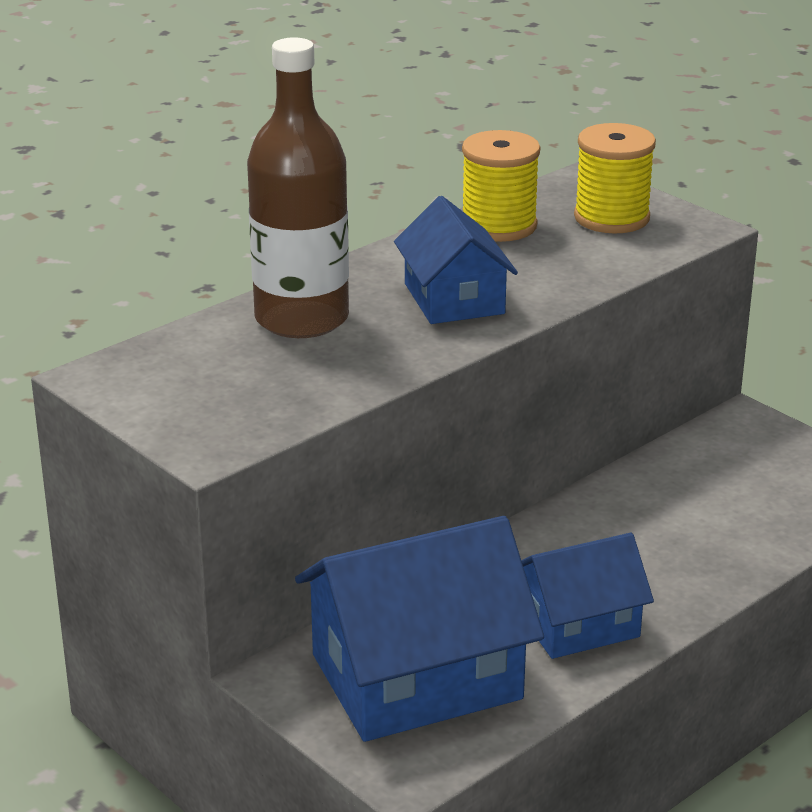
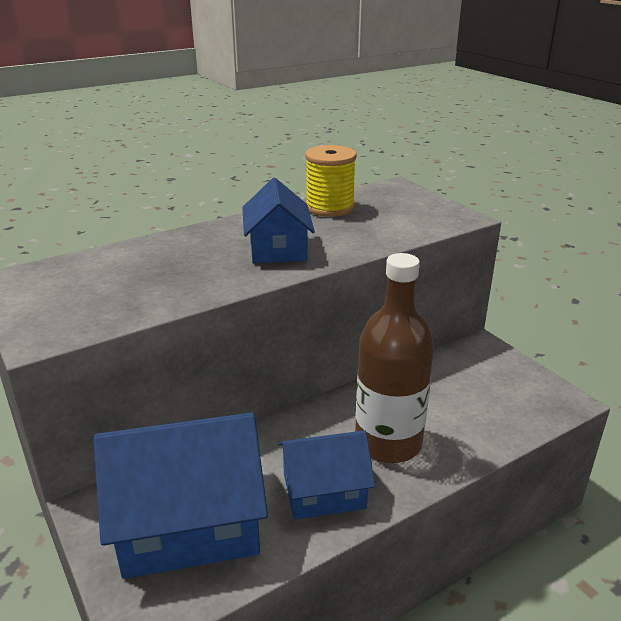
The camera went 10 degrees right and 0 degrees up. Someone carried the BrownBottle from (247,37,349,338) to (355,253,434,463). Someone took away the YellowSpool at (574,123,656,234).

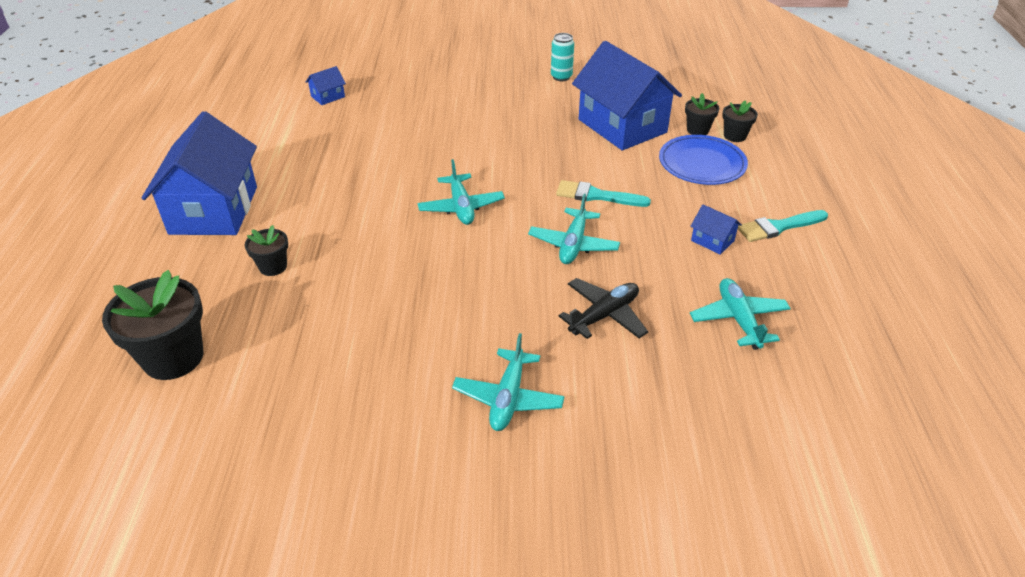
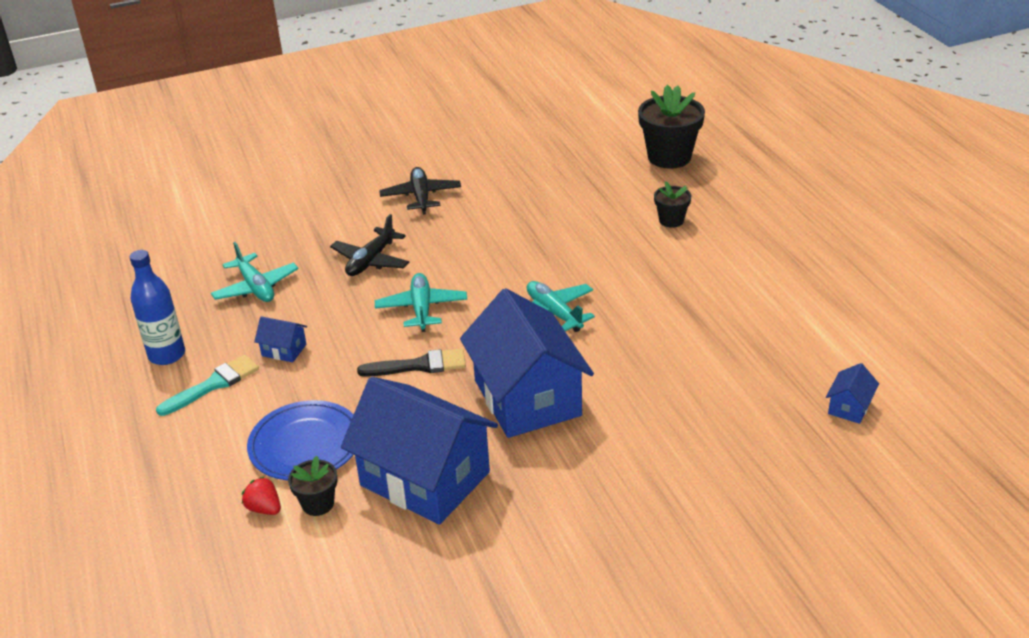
The camera went 160 degrees right and 5 degrees down. Someone took away the TurquoiseCan at (551,33,574,81). Someone swapped the BlackFlowerPot at (722,100,758,142) for the RedStrawberry at (242,476,281,515). Someone carried the BlueHouse from (142,111,257,235) to (460,288,594,438). Someone repainted the TurquoiseBrush at (556,180,651,207), which became the BlackBrush at (357,349,466,377). Someone repainted the TurquoisePlane at (452,333,565,431), which became the BlackPlane at (379,167,461,215). Someone put down the BlueBottle at (129,250,185,365).

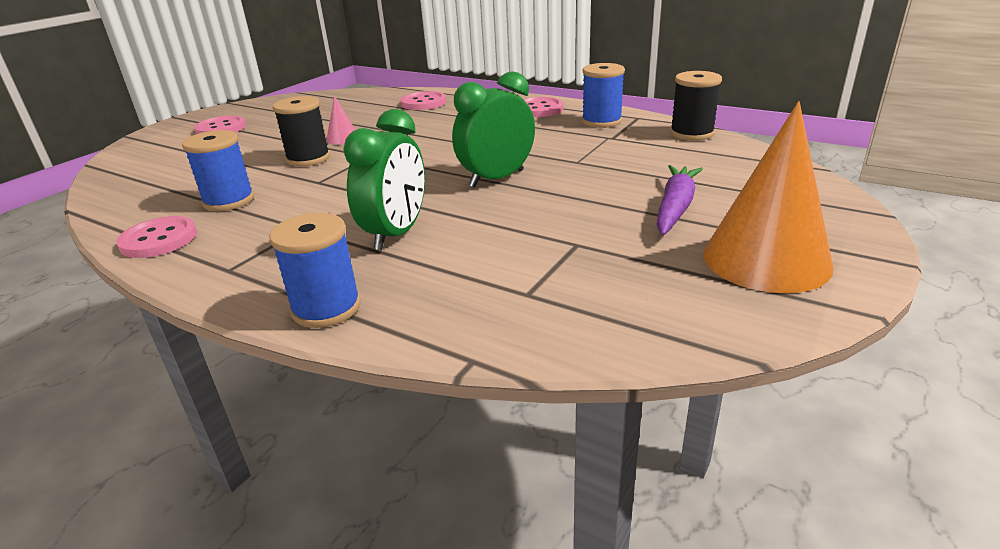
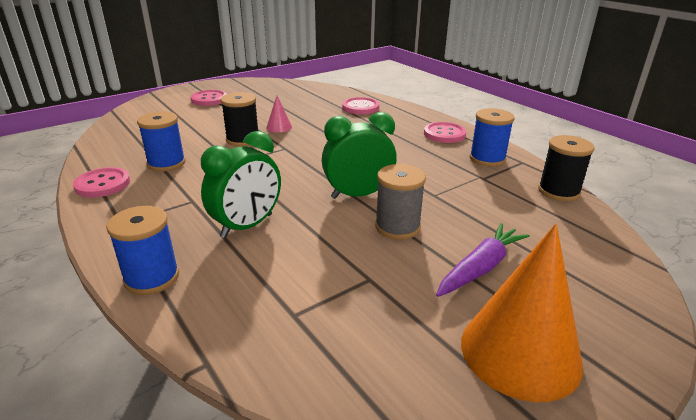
The camera went 20 degrees right and 0 degrees up. Someone put down the GreySpool at (375,164,426,240).

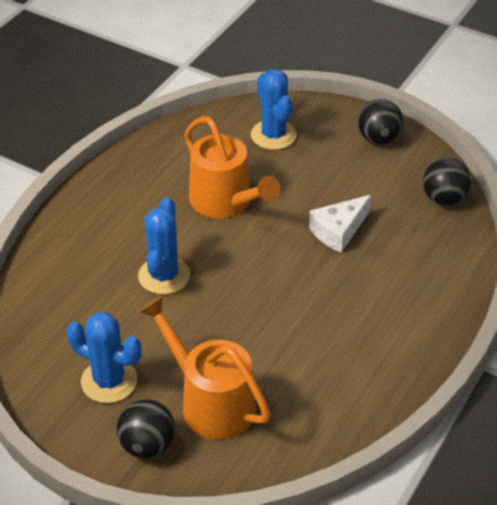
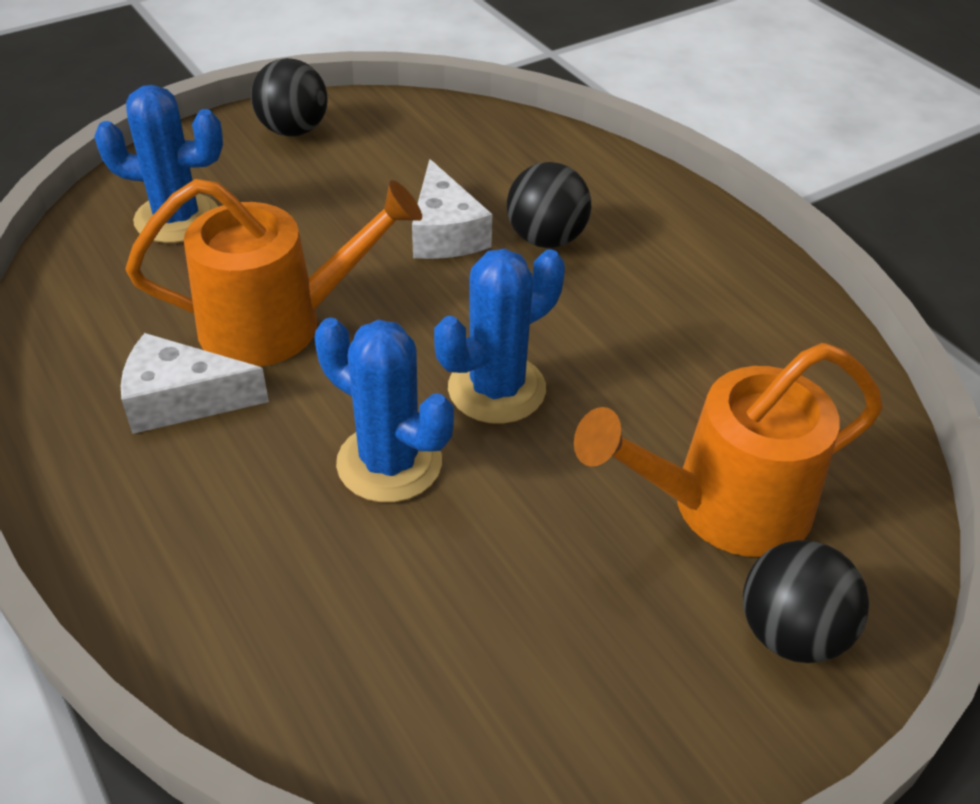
The camera went 65 degrees left and 0 degrees up. Someone carried the BlackBall from (423,158,471,206) to (507,162,591,248). Someone carried the BlueCactus from (66,312,142,403) to (434,249,565,424). Someone put down the WhiteCheese at (121,333,269,434).

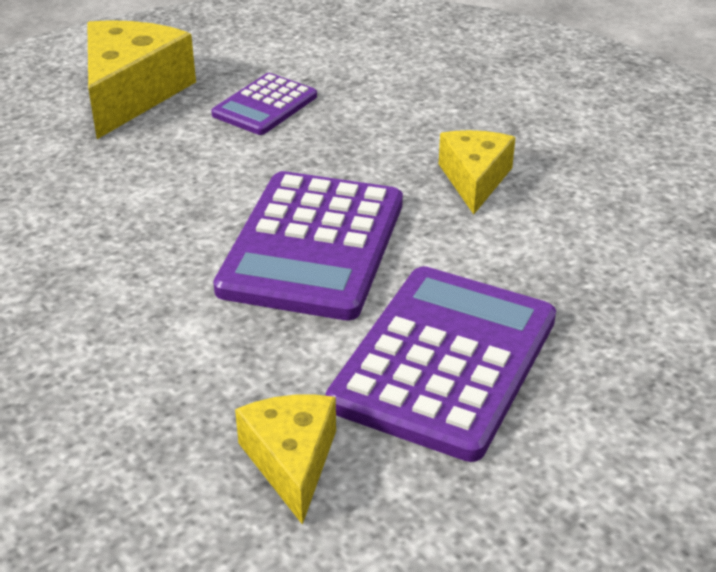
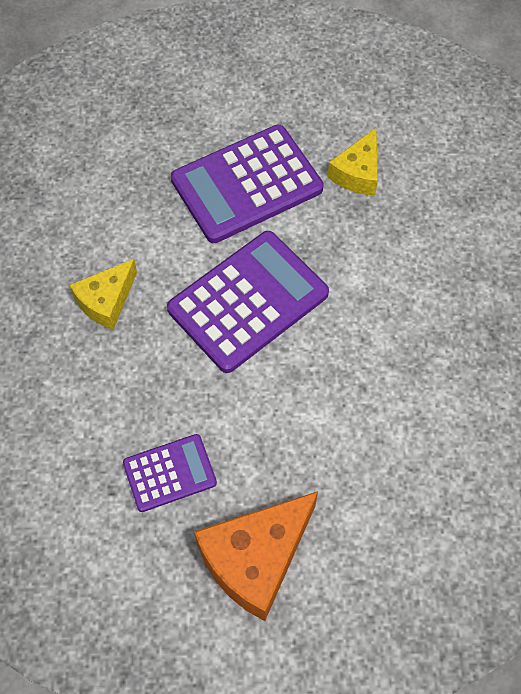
The camera went 145 degrees left and 25 degrees up. Someone repainted the YellowCheese at (87,20,196,139), which became the OrangeCheese at (194,491,318,621).

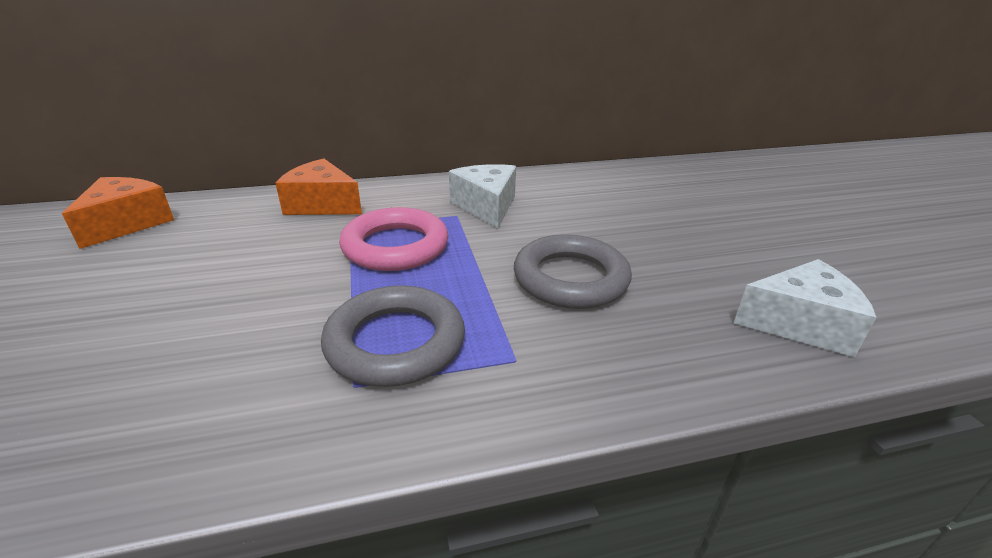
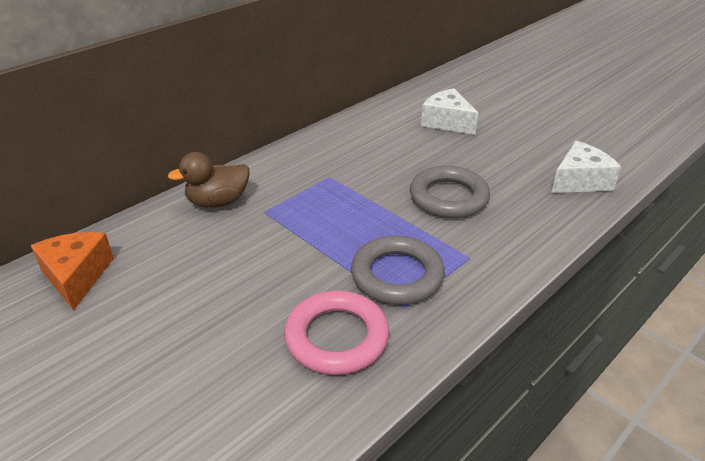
The camera went 30 degrees left and 5 degrees up. Someone swapped the OrangeCheese at (275,158,362,215) for the BrownDuck at (168,152,249,208). Someone carried the WhiteCheese from (449,164,516,228) to (421,88,478,135). Someone carried the PinkRing from (339,207,448,271) to (284,291,389,375).

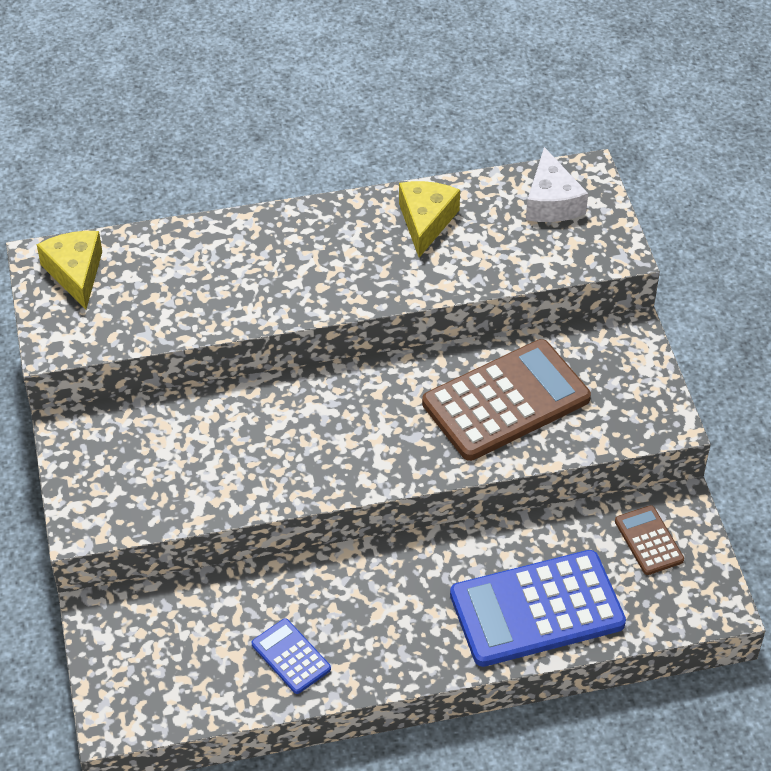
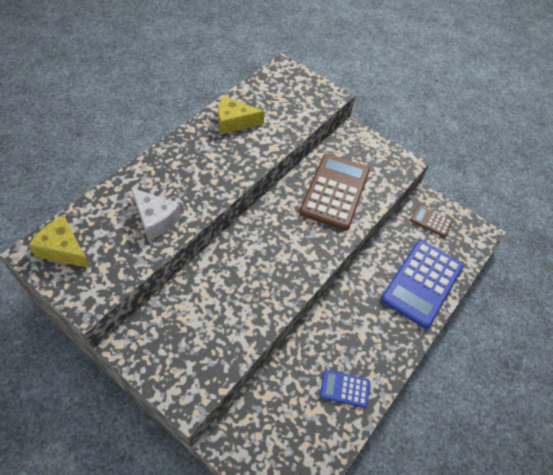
The camera went 45 degrees left and 5 degrees up. Someone carried the WhiteCheese from (526,147,588,222) to (131,188,181,240). Someone rotated the YellowCheese at (399,181,460,258) by 60 degrees counterclockwise.

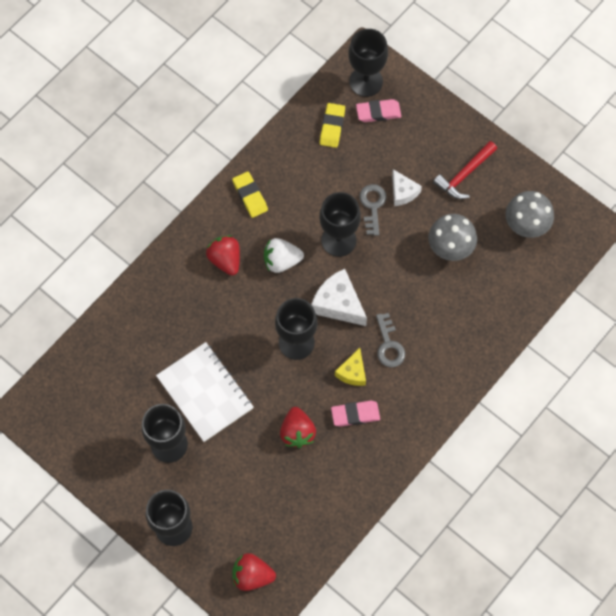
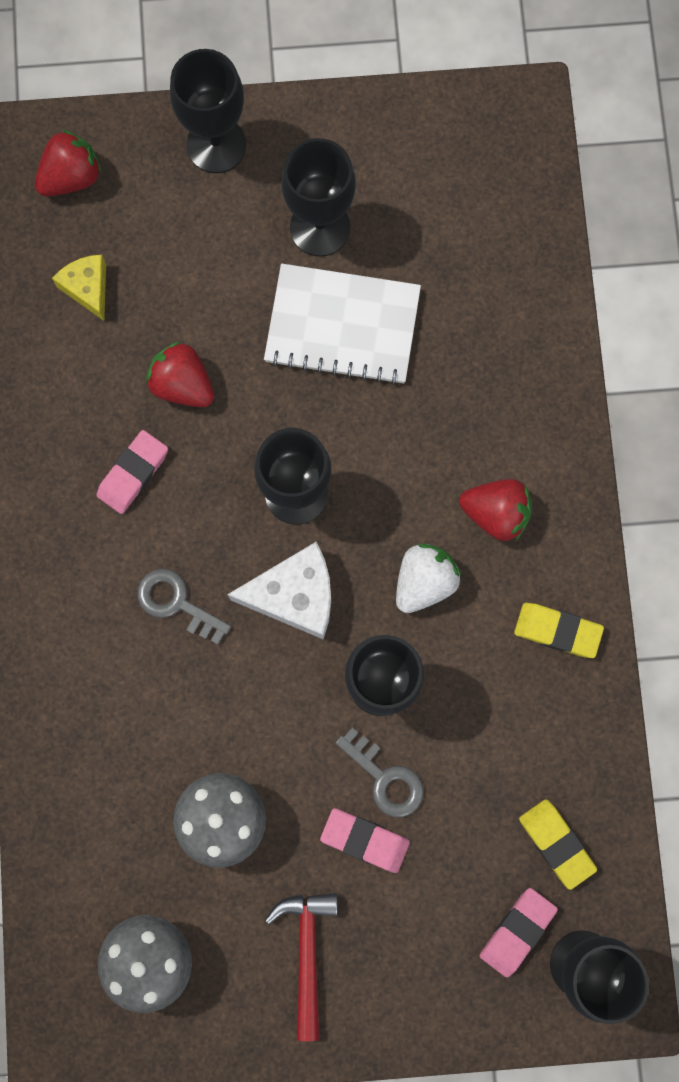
The camera went 135 degrees right and 10 degrees up. Someone swapped the WhiteCheese at (392,169,422,206) for the PinkEraser at (320,808,410,873). Someone carried the YellowCheese from (335,348,366,386) to (52,255,106,321).

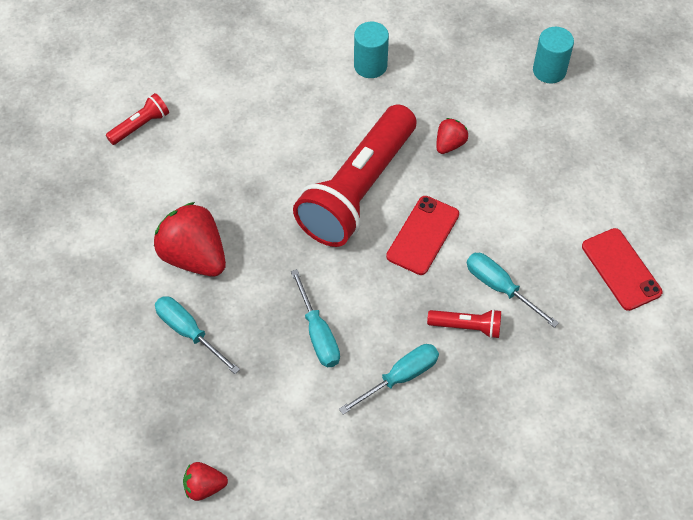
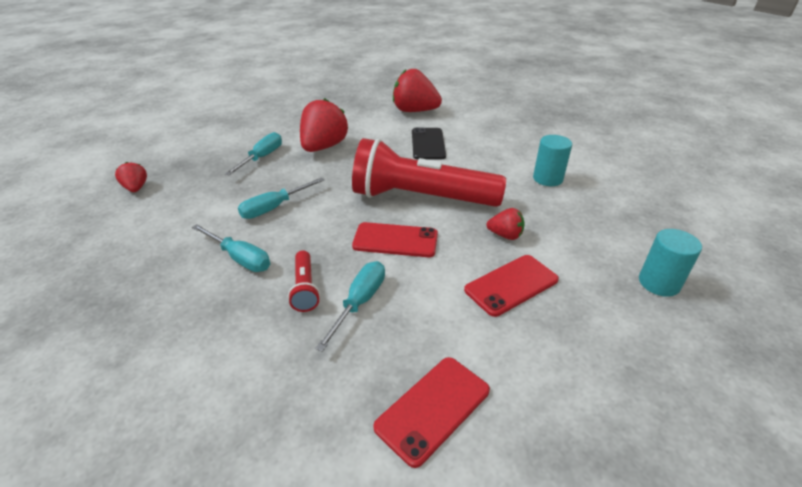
The camera went 70 degrees right and 20 degrees down. Someone swapped the RedFlashlight at (106,93,169,145) for the RedStrawberry at (393,69,442,112). Someone put down the BlackPhone at (412,127,446,160). Someone put down the RedPhone at (464,255,559,317).

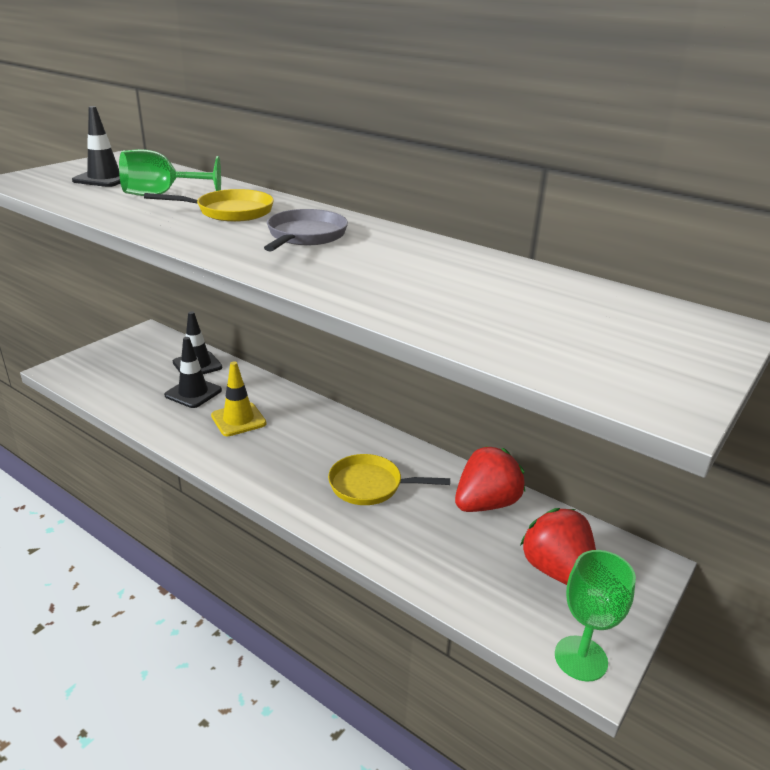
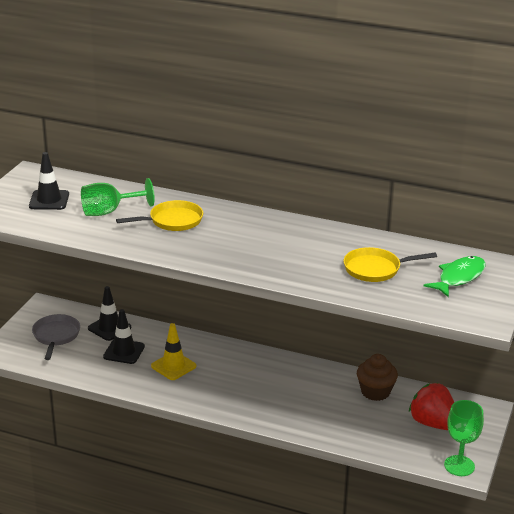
The camera went 15 degrees left and 0 degrees up. Someone carried the GreyPan from (264,209,348,252) to (32,314,80,360). Someone swapped the RedStrawberry at (455,446,525,512) for the BrownCupcake at (357,354,398,401). Someone carried the YellowPan from (328,454,450,505) to (343,247,437,282). Someone put down the GreenFish at (424,256,486,297).

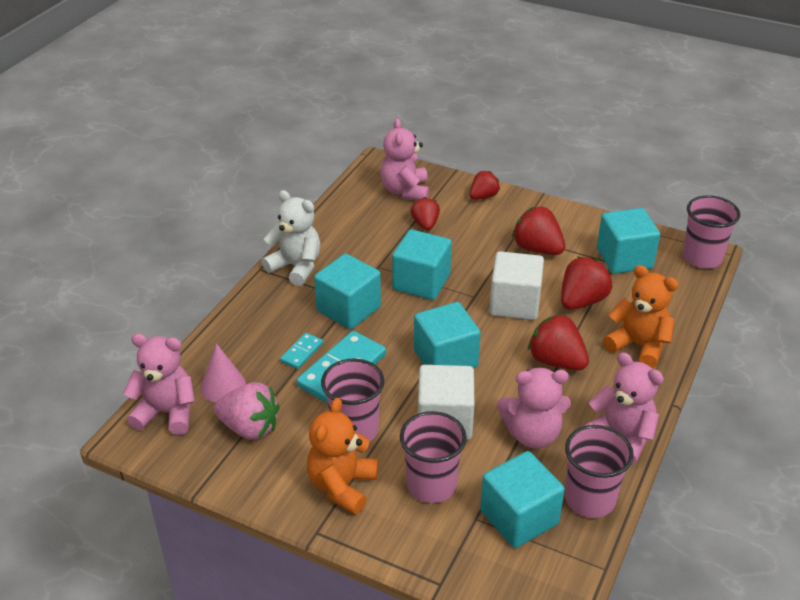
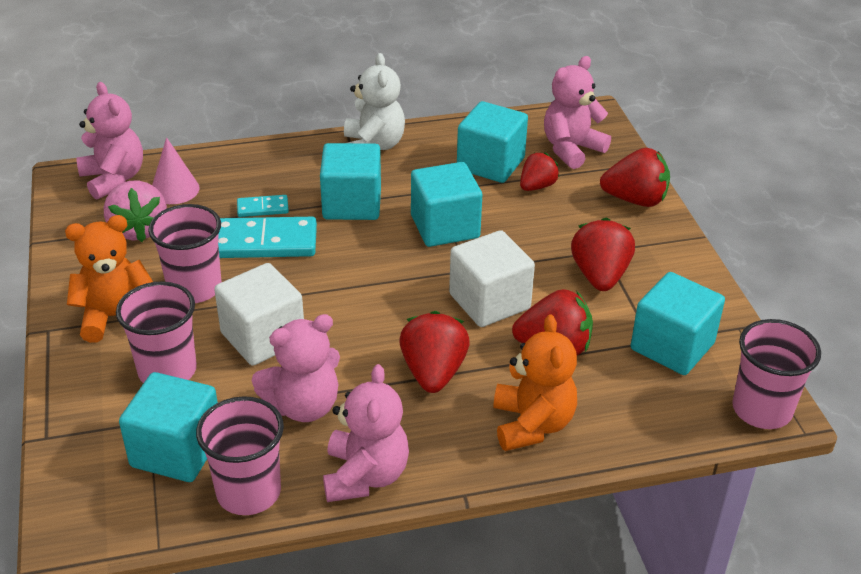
The camera went 50 degrees right and 0 degrees up. Someone scaled the RedStrawberry at (470,171,500,200) by 1.55. Someone carried the TurquoiseCube from (414,302,481,368) to (457,101,528,183). Someone rotated the PinkTeddyBear at (497,368,571,448) by 75 degrees counterclockwise.

